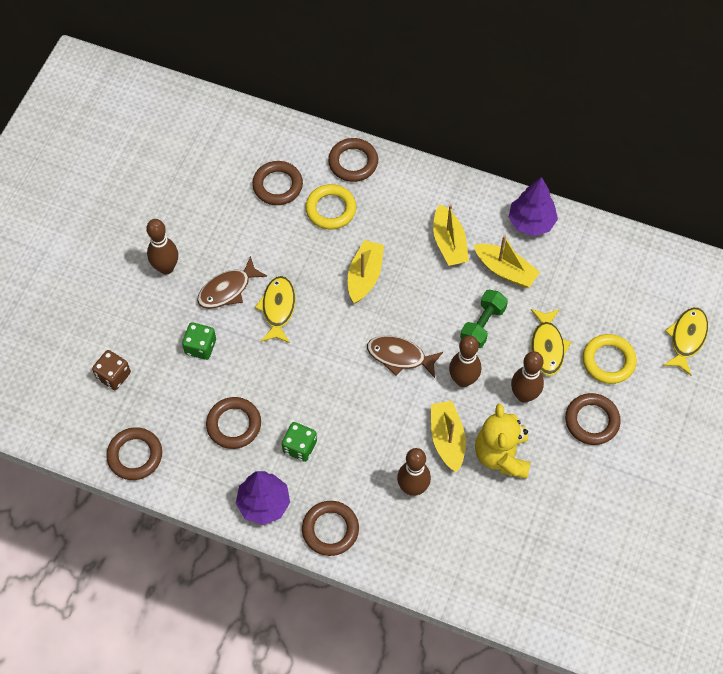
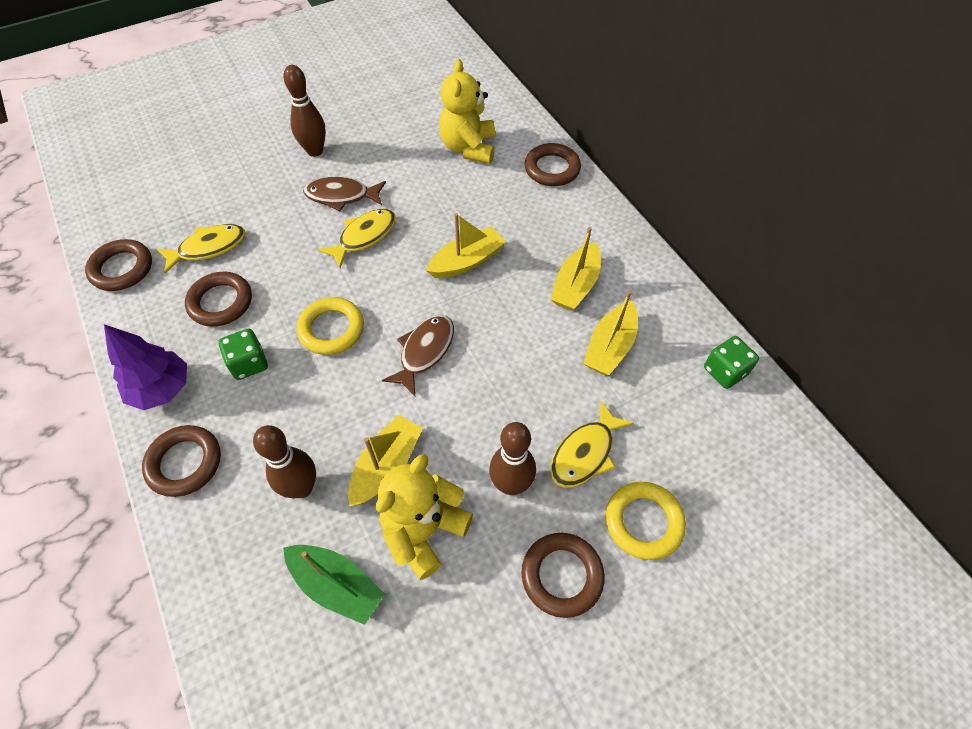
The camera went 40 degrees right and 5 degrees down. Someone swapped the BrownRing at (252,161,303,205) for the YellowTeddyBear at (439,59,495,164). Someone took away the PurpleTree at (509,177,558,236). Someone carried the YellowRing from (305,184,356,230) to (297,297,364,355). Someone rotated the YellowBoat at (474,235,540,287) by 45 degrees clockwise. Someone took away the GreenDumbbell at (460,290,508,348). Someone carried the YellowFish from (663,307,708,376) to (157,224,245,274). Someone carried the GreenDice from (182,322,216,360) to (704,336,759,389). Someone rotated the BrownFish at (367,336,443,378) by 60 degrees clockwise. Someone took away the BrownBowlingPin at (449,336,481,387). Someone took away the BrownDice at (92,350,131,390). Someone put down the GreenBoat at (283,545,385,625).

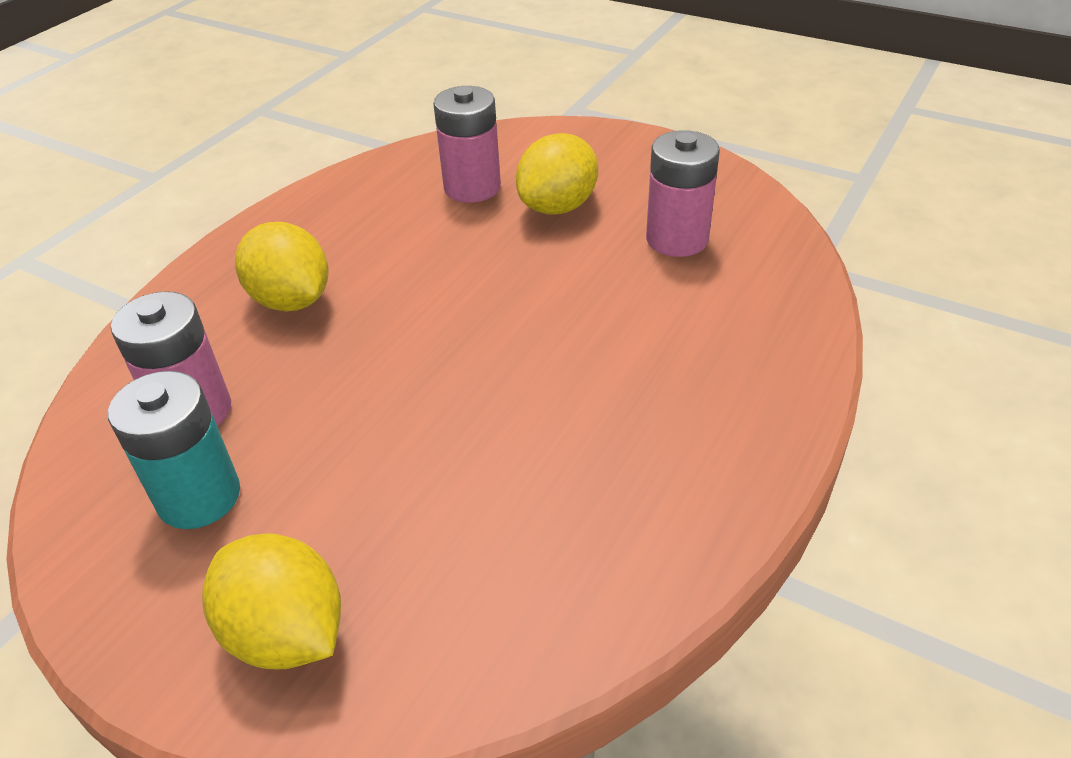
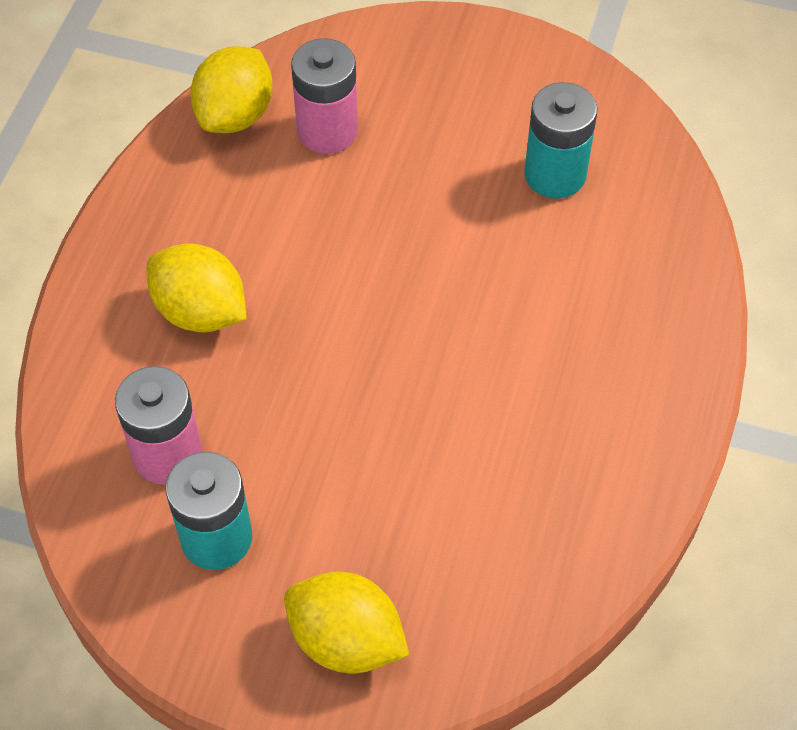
The camera went 15 degrees left and 15 degrees up. Someone repainted the PinkBattery at (646,130,720,257), which became the TurquoiseBattery at (524,82,598,199). Someone carried the YellowLemon from (516,133,598,215) to (190,46,273,133).

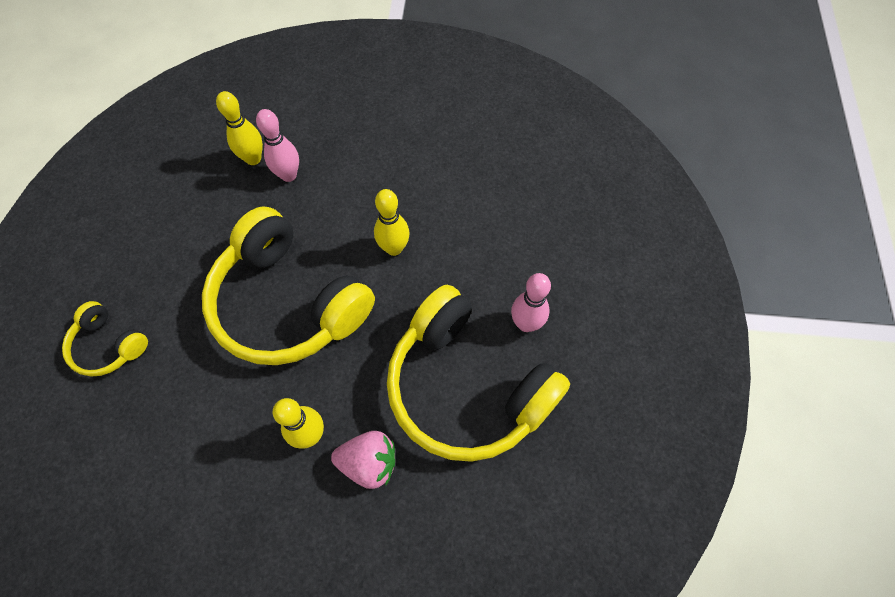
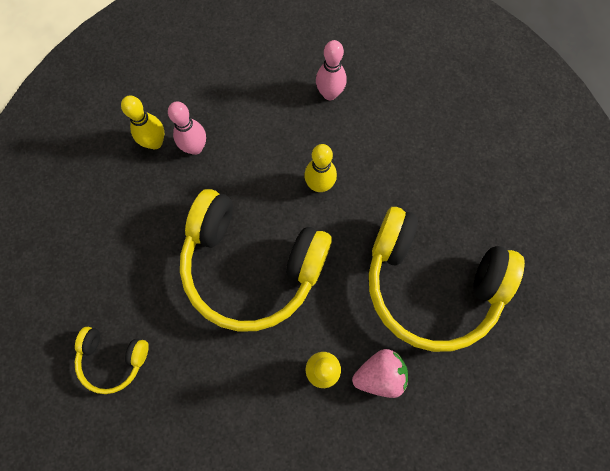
The camera went 20 degrees left and 10 degrees up. Someone carried the PinkBowlingPin from (511,273,551,332) to (316,40,347,100).

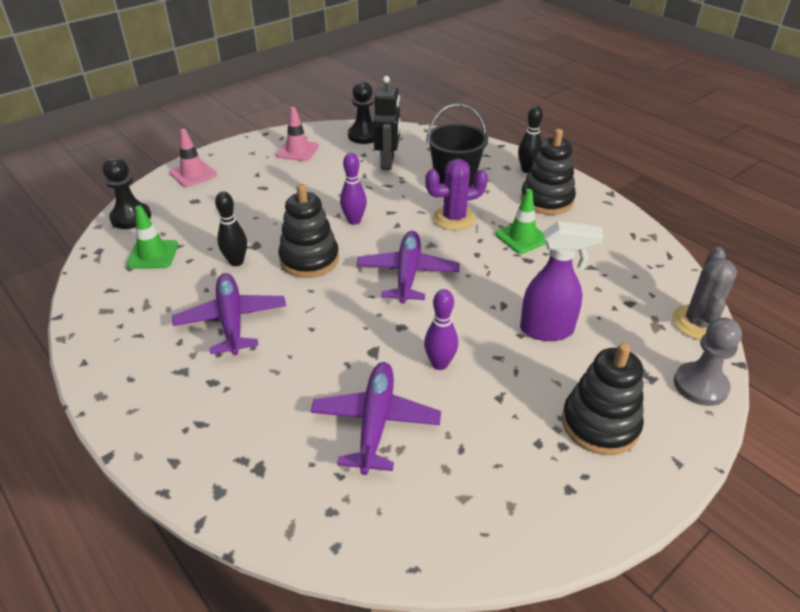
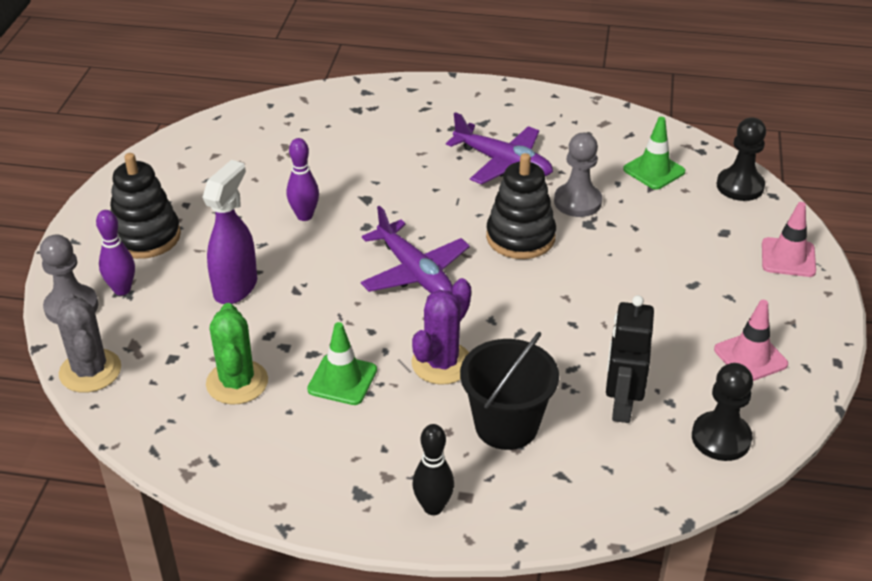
The camera went 140 degrees right and 0 degrees up. Someone rotated the BlackRobot at (373,76,400,170) by 45 degrees clockwise. Someone took away the BlackStackingToy at (521,129,576,215). Someone carried the PurpleBowlingPin from (340,153,367,225) to (96,210,135,295). Someone swapped the BlackBowlingPin at (215,191,247,266) for the GreyPawn at (554,133,602,217). Someone rotated the PurpleSprayBottle at (520,221,603,341) by 150 degrees clockwise. Someone took away the PurplePlane at (310,362,441,475). Someone put down the GreenCactus at (206,303,268,404).

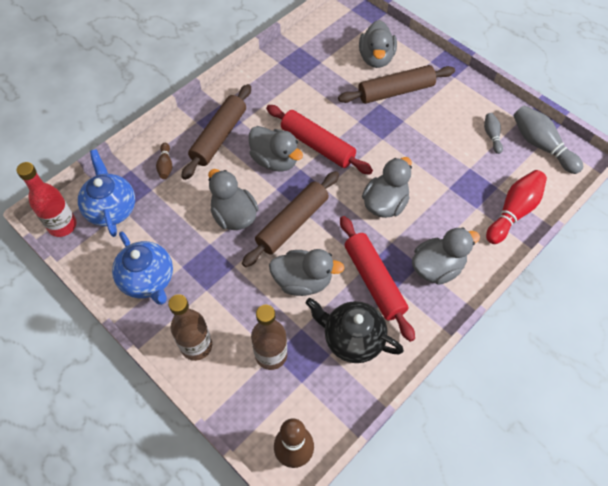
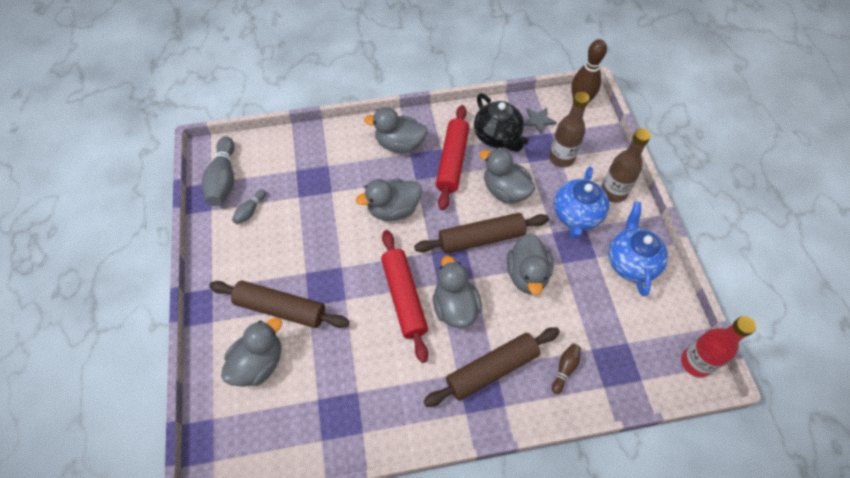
The camera went 145 degrees left and 0 degrees up. Someone carried the BlueTeapot from (78,149,135,237) to (554,167,609,239). Someone took away the RedBowlingPin at (486,170,547,244). Someone put down the GreyStar at (524,108,557,135).

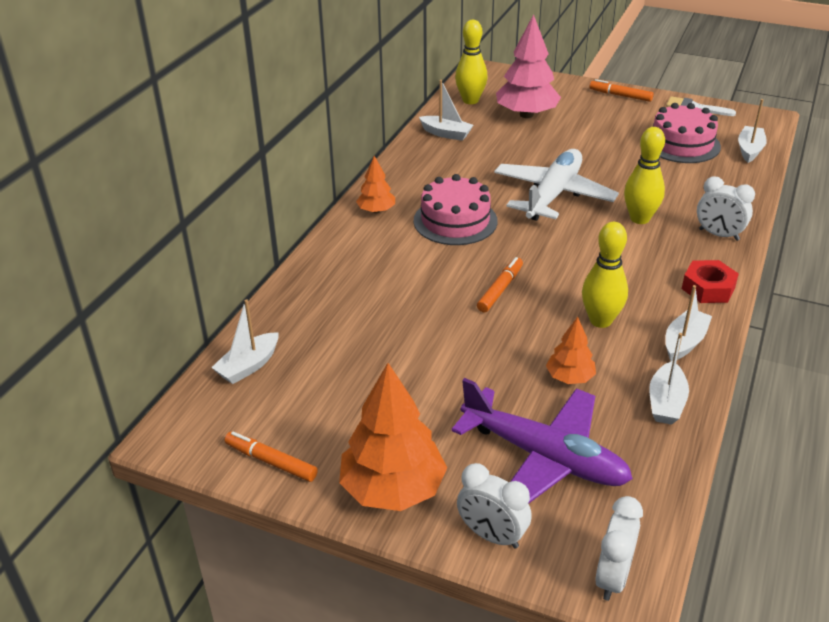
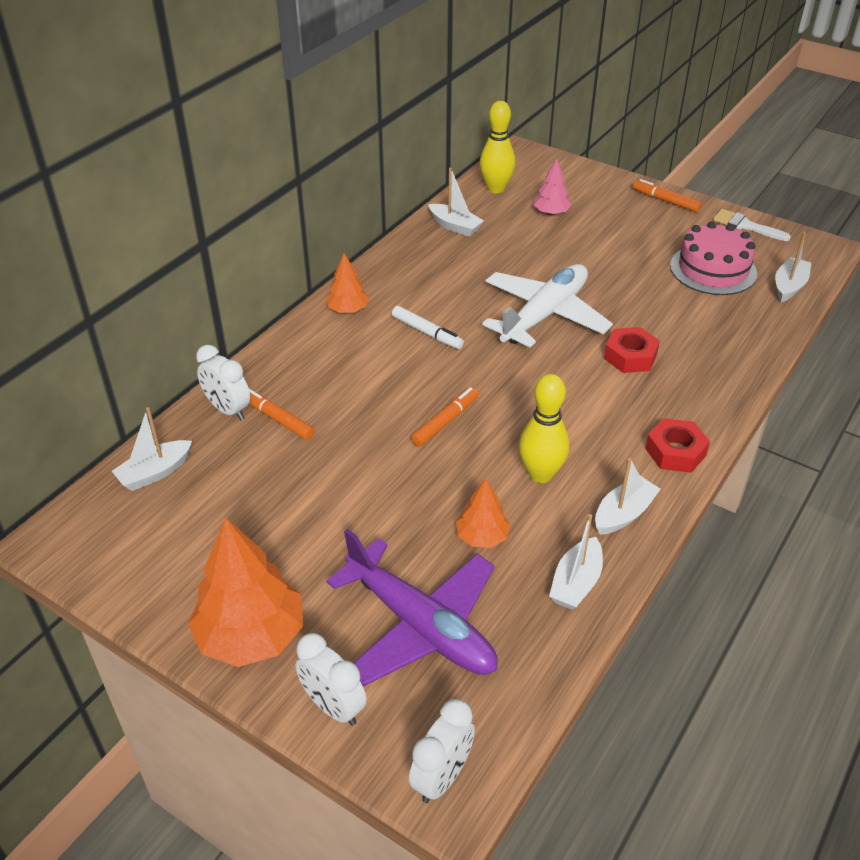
The camera went 10 degrees right and 5 degrees up. Someone scaled the PinkTree at (496,14,561,118) by 0.53. Someone swapped the YellowBowlingPin at (624,127,665,224) for the RedNut at (604,327,660,373). Someone swapped the PinkCake at (414,174,498,245) for the WhiteMarker at (392,306,464,349). Someone carried the WhiteClock from (697,176,755,241) to (196,345,250,420). Someone carried the OrangeMarker from (225,432,318,482) to (249,389,314,440).

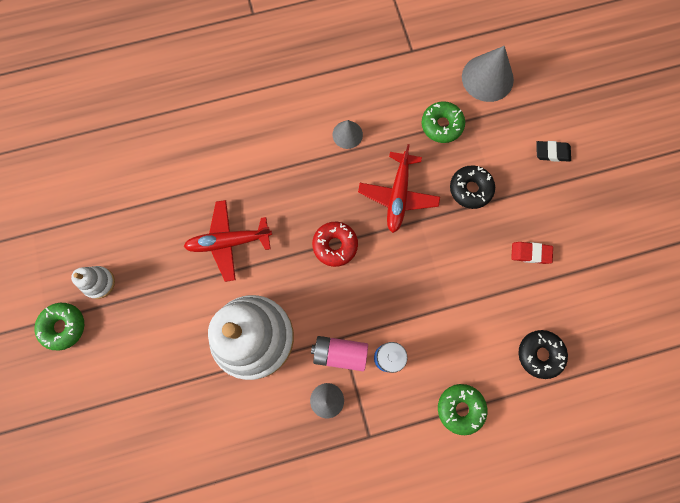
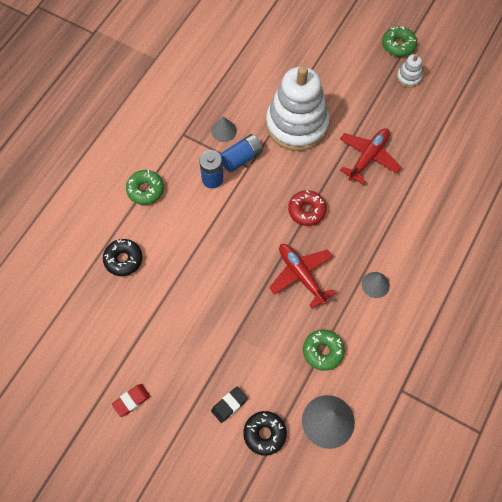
The camera went 135 degrees right and 10 degrees down. Someone carried the BlackDonut from (450,165,495,209) to (243,411,287,456). Someone carried the RedEraser from (511,242,553,264) to (112,384,151,417). Someone repainted the PinkBattery at (311,336,368,371), which became the BlueBattery at (220,134,263,172).

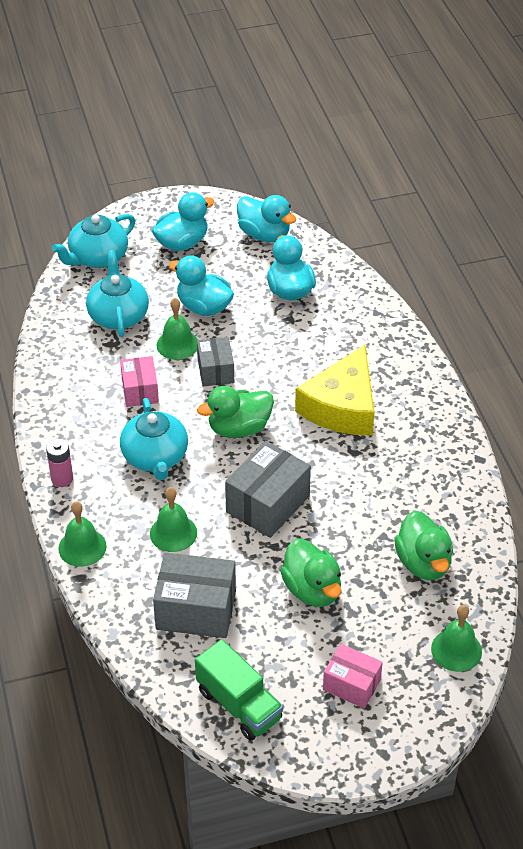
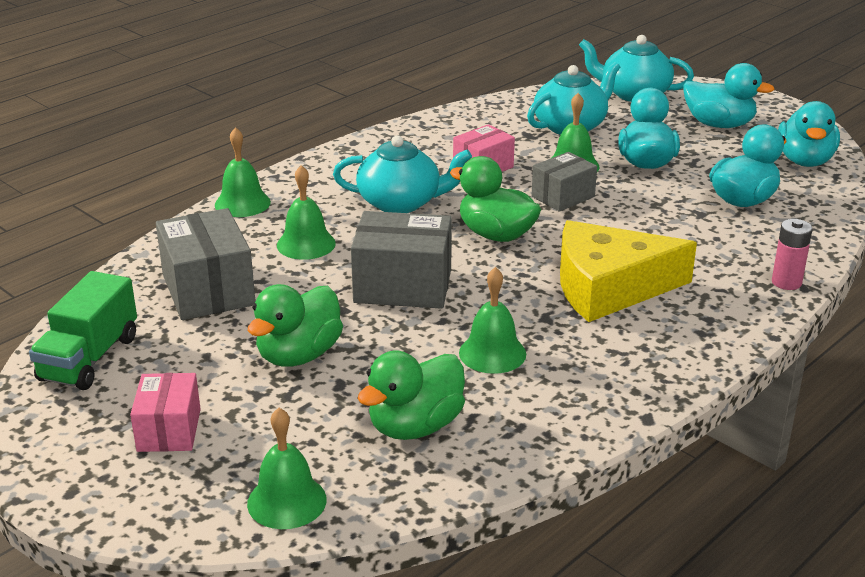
The camera went 60 degrees right and 15 degrees down. Someone rotated the TurquoiseTeapot at (120,398,188,480) by 135 degrees counterclockwise. Someone carried the PinkBattery from (46,439,73,487) to (772,219,813,290). Someone put down the GreenBell at (459,267,526,374).

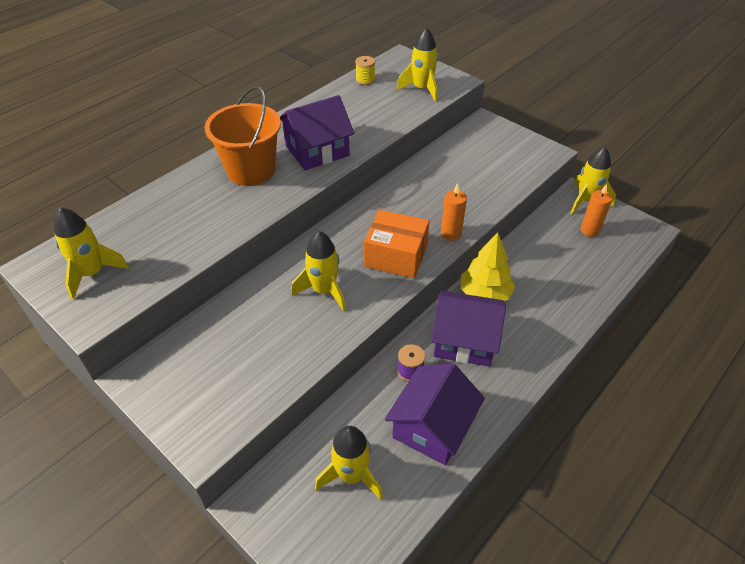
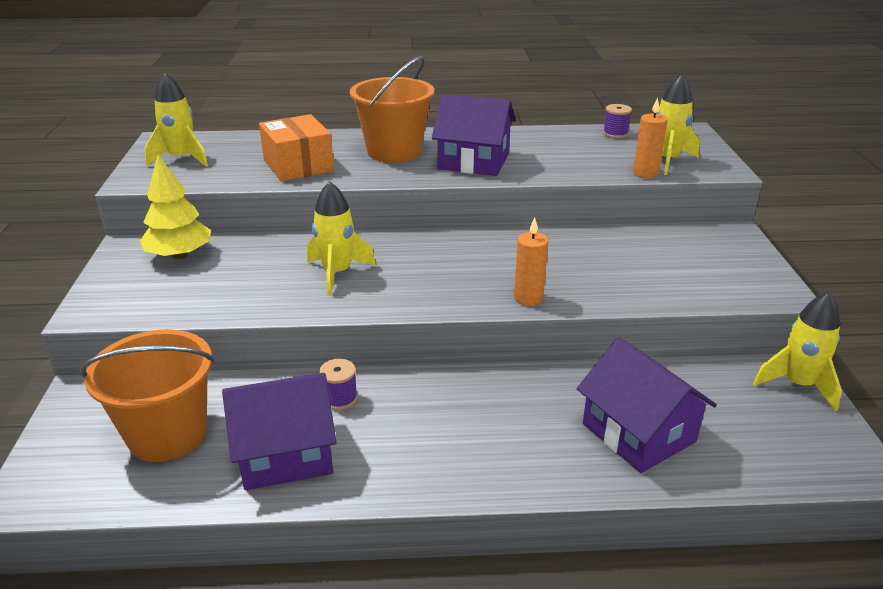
The camera went 45 degrees right and 15 degrees down. Someone repainted the YellowSpool at (355,56,375,85), which became the PurpleSpool at (603,104,632,138). Someone carried the OrangeCandle from (580,184,612,237) to (633,98,668,178). Someone carried the OrangeBox from (364,210,429,278) to (259,114,334,182). Someone carried the YellowTree from (461,232,515,301) to (140,155,211,259). Someone carried the PurpleHouse from (431,291,506,367) to (577,338,717,473). Someone swapped the YellowRocket at (315,426,383,500) for the OrangeBucket at (80,329,215,462).

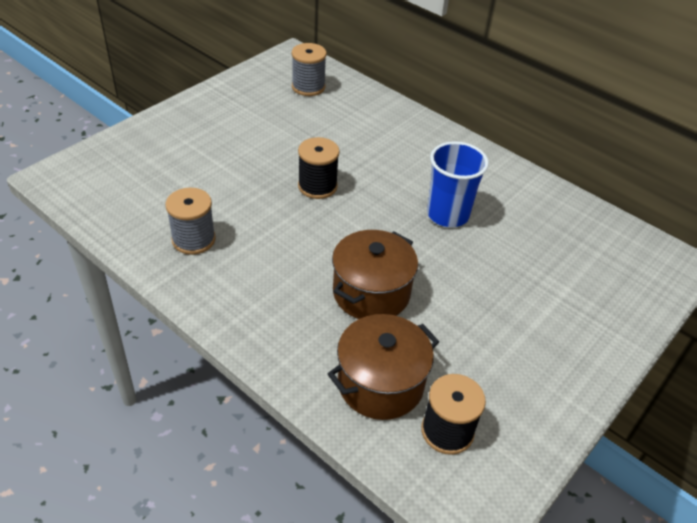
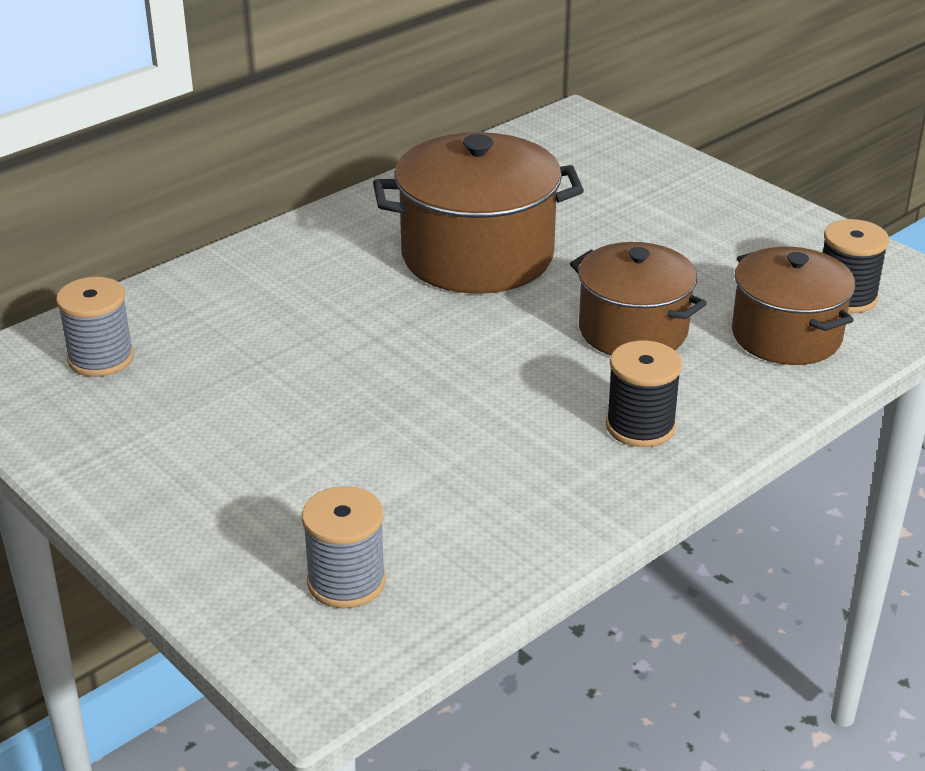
The camera went 80 degrees left and 10 degrees down. Someone carried the BlackSpool from (298,137,340,199) to (606,340,682,447). Someone swapped the BlueCup at (427,141,489,227) for the BrownPot at (373,132,584,294). Someone carried the GreySpool from (165,188,216,255) to (302,486,386,608).

